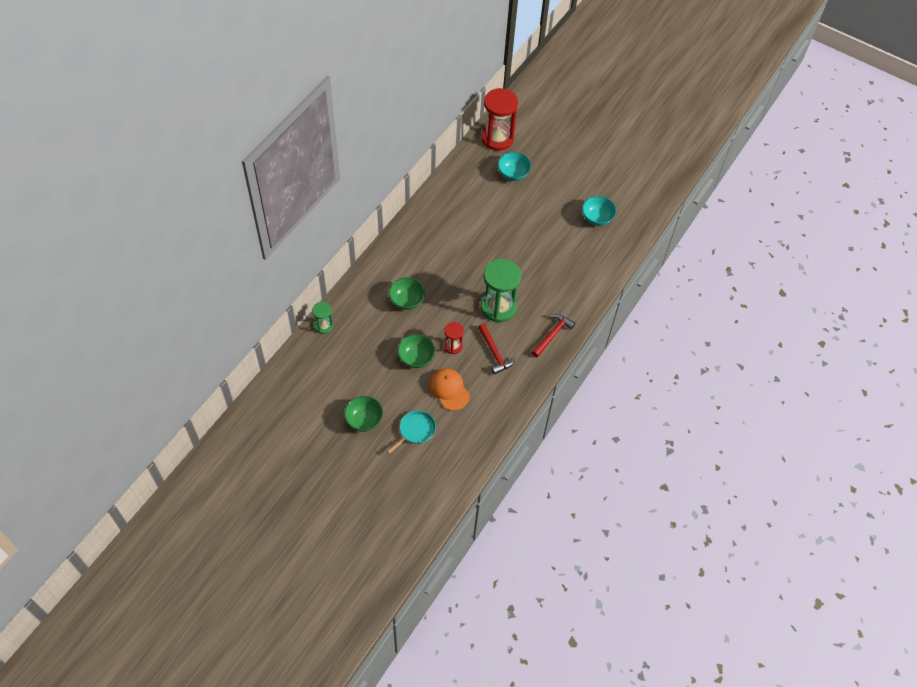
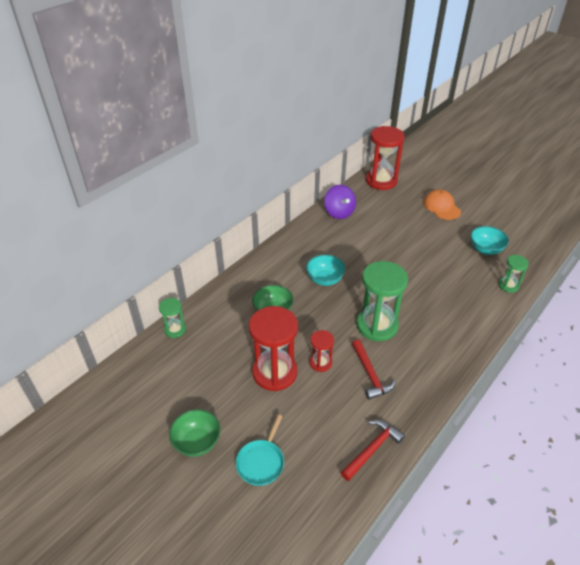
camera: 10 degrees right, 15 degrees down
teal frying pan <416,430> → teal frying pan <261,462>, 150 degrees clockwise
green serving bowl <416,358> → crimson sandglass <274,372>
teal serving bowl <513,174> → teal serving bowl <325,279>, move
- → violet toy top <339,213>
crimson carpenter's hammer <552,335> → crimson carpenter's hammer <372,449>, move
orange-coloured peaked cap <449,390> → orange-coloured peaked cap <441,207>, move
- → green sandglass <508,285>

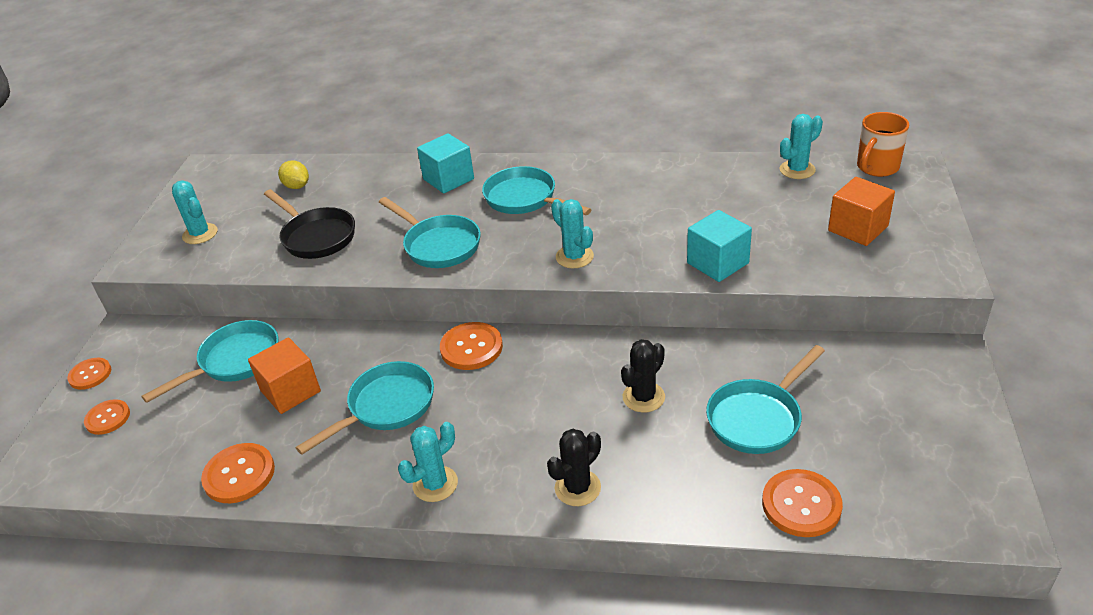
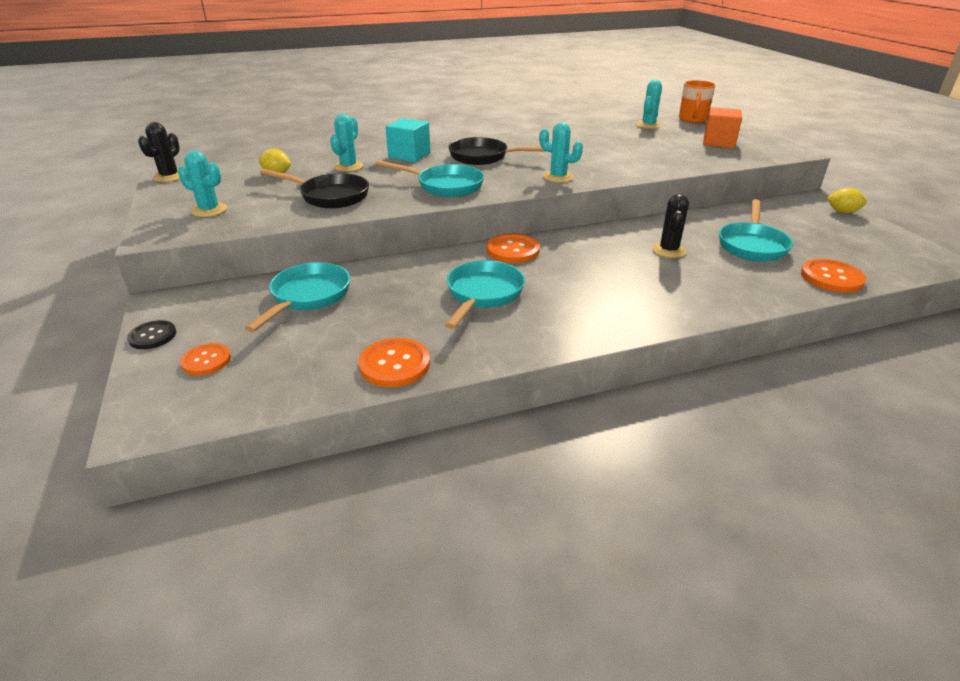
camera: 30 degrees left, 5 degrees down
orange-coloured shirt button <90,374> → jet-black shirt button <152,336>
jet-black prickly plant <577,488> → jet-black prickly plant <169,176>, move
teal prickly plant <435,484> → teal prickly plant <348,166>, move
teal frying pan <525,199> → jet-black frying pan <483,157>
- → bright yellow citrus fruit <842,212>
orange-coloured block <290,391> → -
teal block <717,263> → -

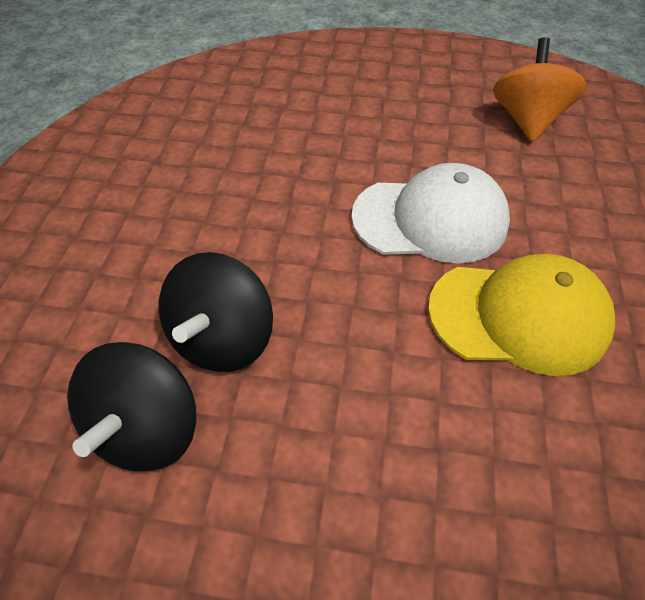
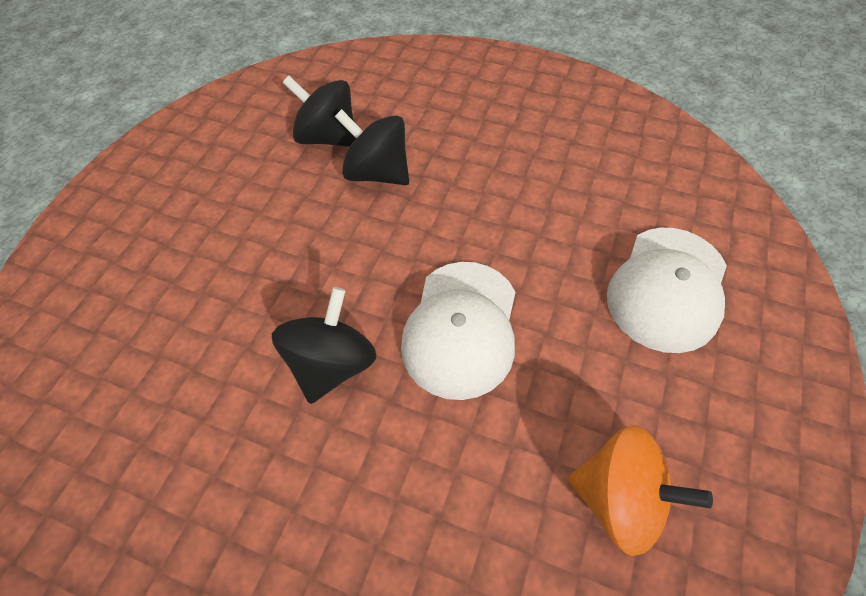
camera: 105 degrees right, 5 degrees up
bright yellow peaked cap <519,316> → jet-black toy top <332,363>
- → pure white peaked cap <667,288>

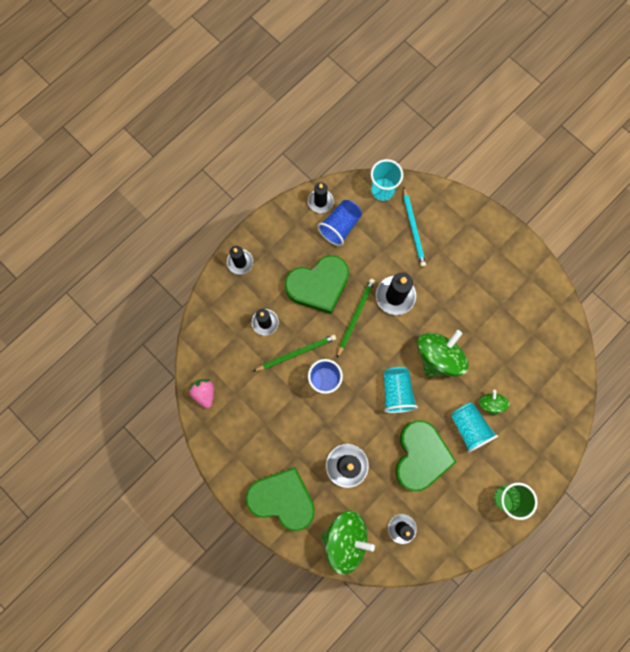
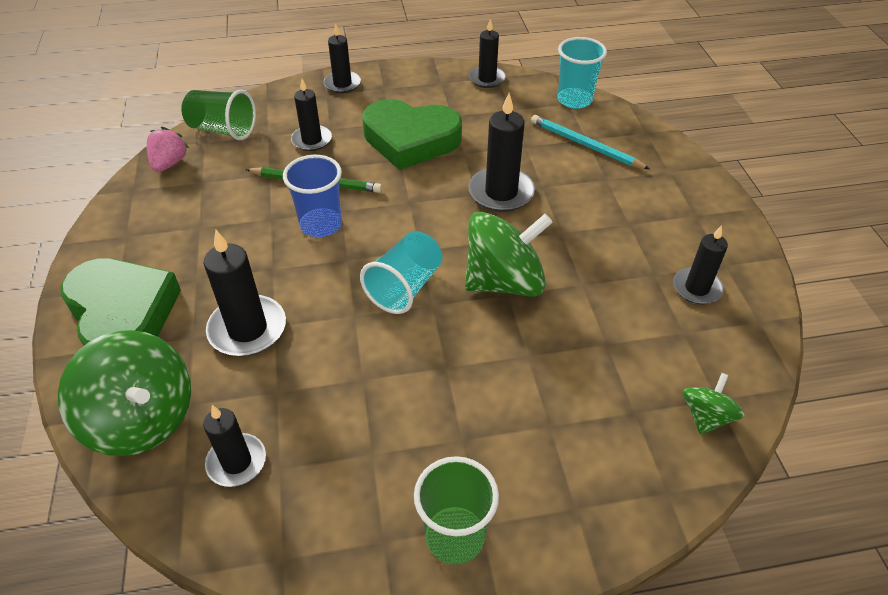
camera: 35 degrees right, 30 degrees down
- → green cup <223,130>
teal pencil <413,228> → teal pencil <585,145>, 105 degrees clockwise
- → jet-black pillar candle <697,288>
green toy top <490,404> → green toy top <706,416>, move
cobalt cup <340,227> → -
green pencil <355,317> → -
green heart <420,456> → -
teal cup <469,427> → -

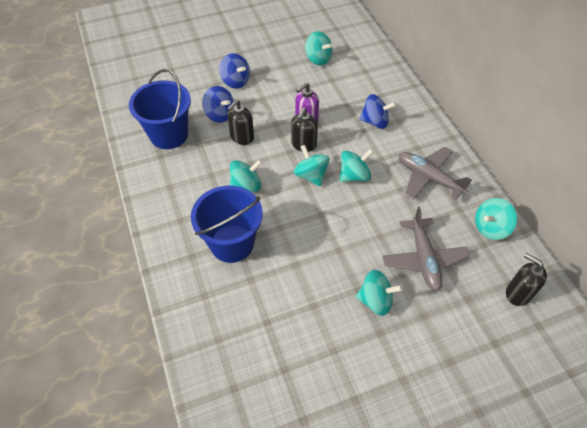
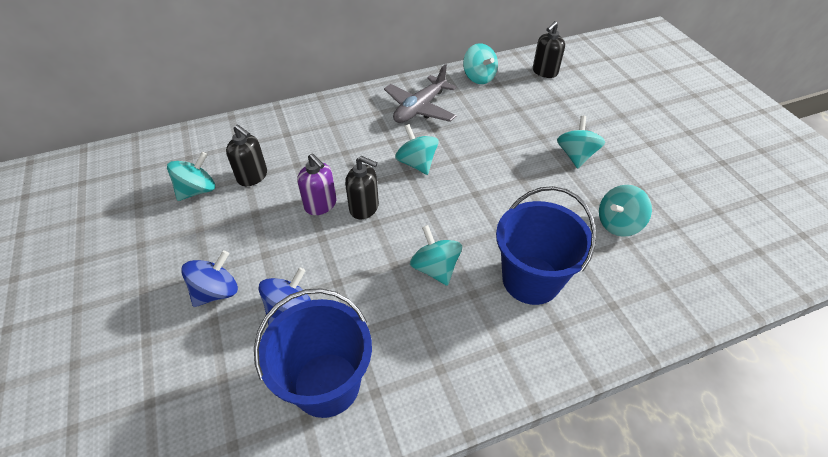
camera: 90 degrees left, 5 degrees down
jet-black soap pump <242,137> → jet-black soap pump <252,176>, move
teal toy top <311,175> → teal toy top <618,224>, move
cobalt toy top <375,121> → -
gray plane <423,259> → -

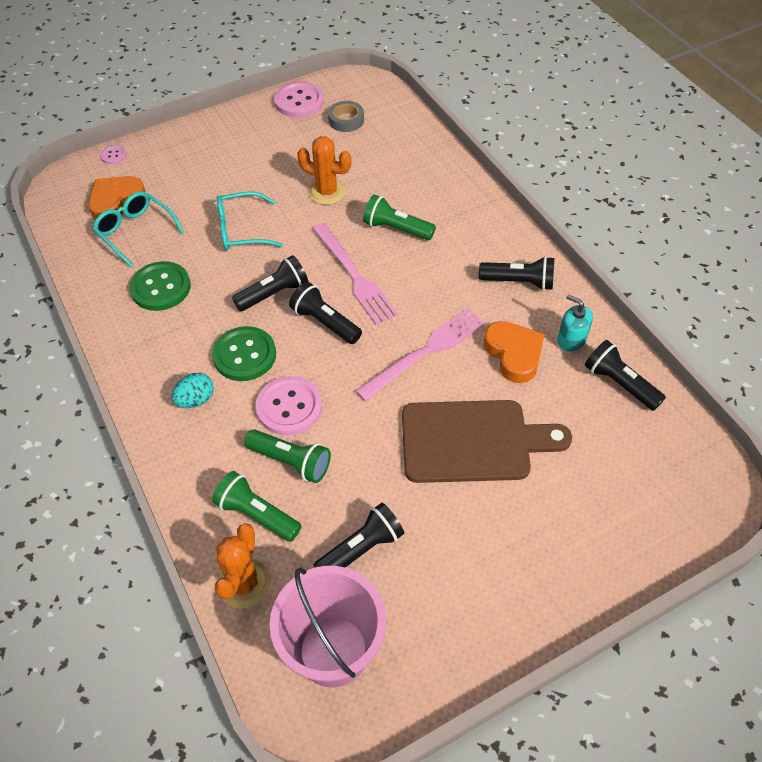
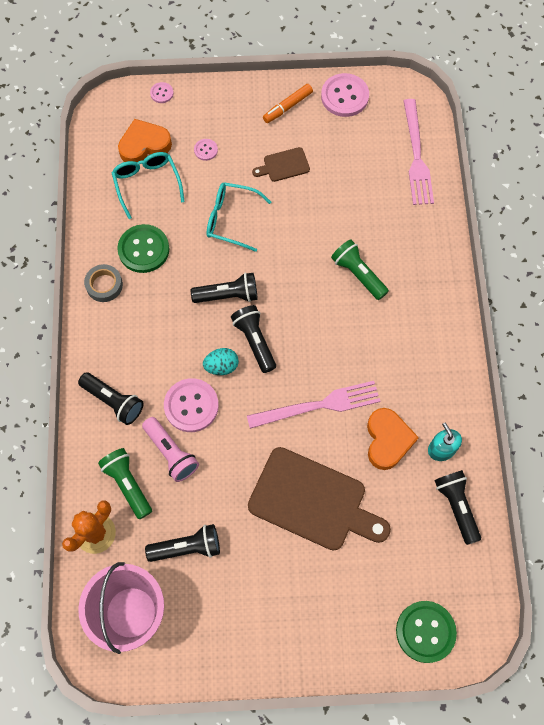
camera: 25 degrees right, 15 degrees up
jet-black pocket torch <519,282> → jet-black pocket torch <113,401>, move
gray sticky tape <346,120> → gray sticky tape <104,285>, move
green pocket torch <291,461> → pink pocket torch <171,453>
- → pink shirt button <206,150>
teal egg shape <196,400> → teal egg shape <221,366>, move
- → dark brown cutting board <284,165>
- → orange-coloured marker pen <288,107>
green shirt button <244,355> → green shirt button <425,631>, move
pink table fork <354,275> → pink table fork <416,156>, move
orange-coloured prickly plant <327,192> → -

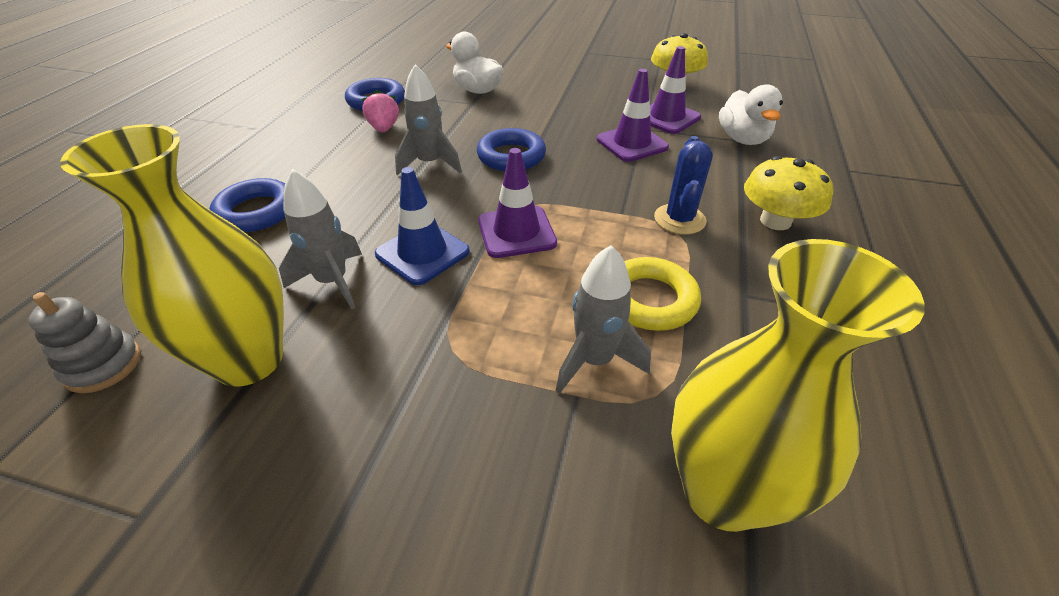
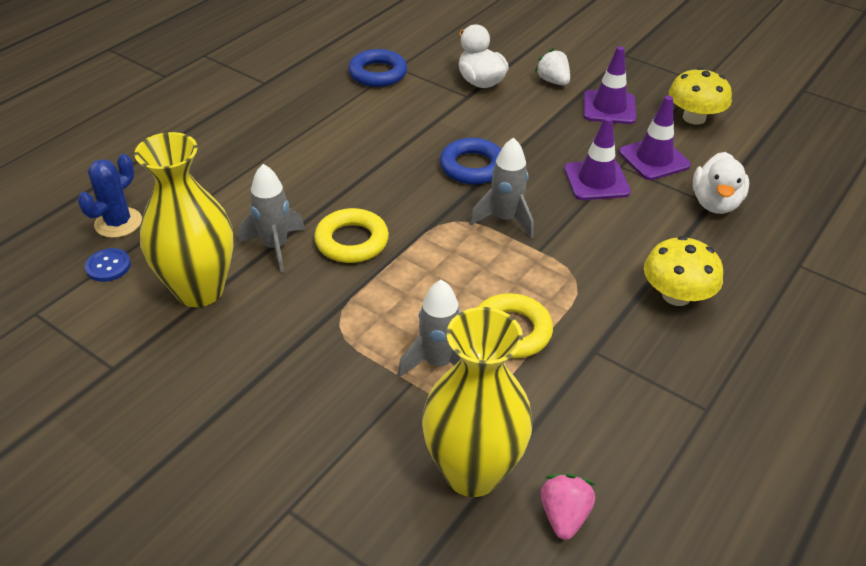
camera: 20 degrees right, 0 degrees up
cobalt prickly plant <679,219> → cobalt prickly plant <118,223>, move
gray stacking rings <103,365> → cobalt shirt button <108,266>
cobalt safety cone <422,253> → bright yellow hoop <352,241>
gray spaceship <430,164> → gray spaceship <505,219>, move
- → pure white berry <553,81>
pink berry <384,128> → pink berry <564,515>, move
violet safety cone <516,232> → violet safety cone <609,108>, move
cobalt hoop <256,212> → -

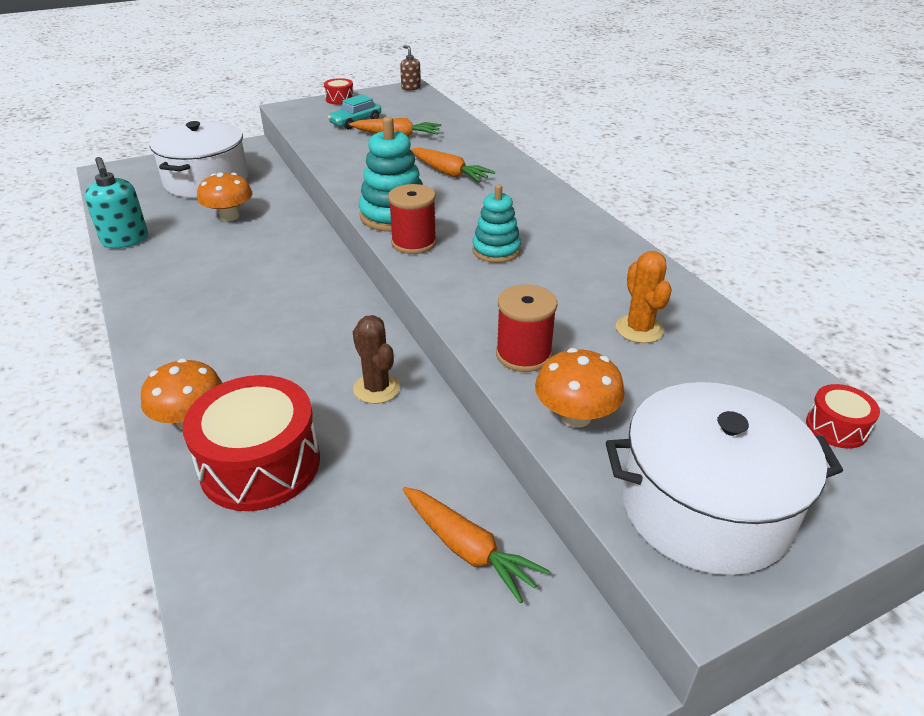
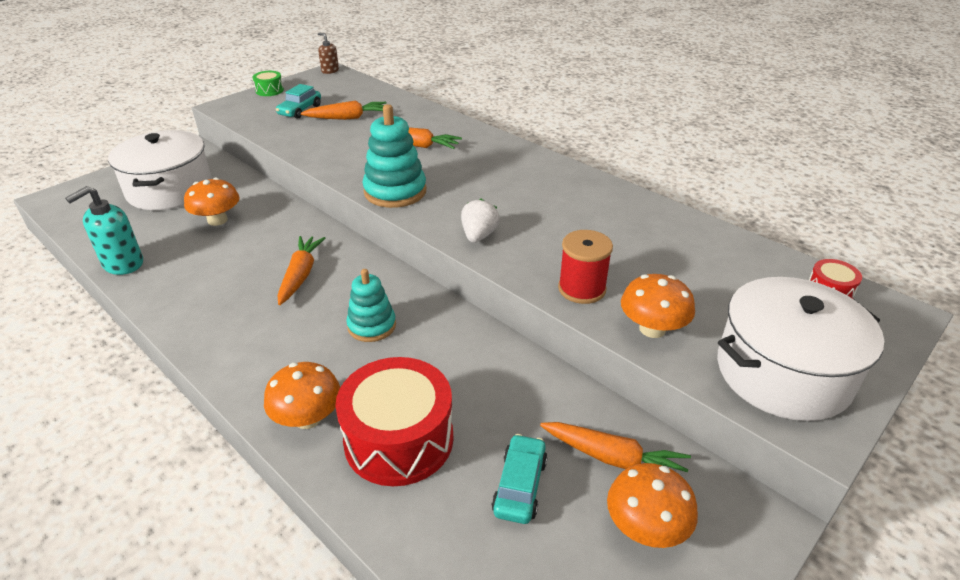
camera: 20 degrees left, 0 degrees up
teal soap pump <125,240> → teal soap pump <123,264>, 90 degrees clockwise
crimson snare drum <340,99> → green snare drum <269,90>
- → orange-coloured toy carrot <300,275>
teal stacking rings <496,250> → teal stacking rings <372,326>, move
- → pure white berry <479,236>
- → teal car <519,486>
- → orange-coloured toadstool <645,527>
dark brown prickly plant <376,388> → -
crimson reel of thread <414,243> → -
orange-coloured prickly plant <639,329> → -

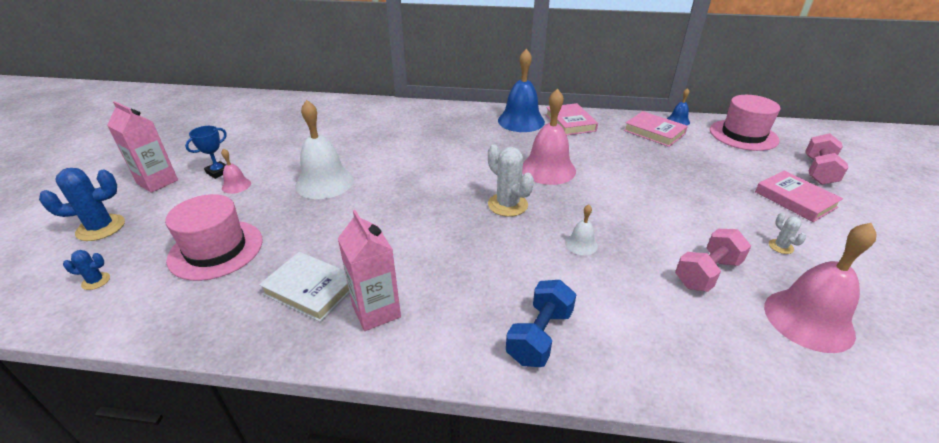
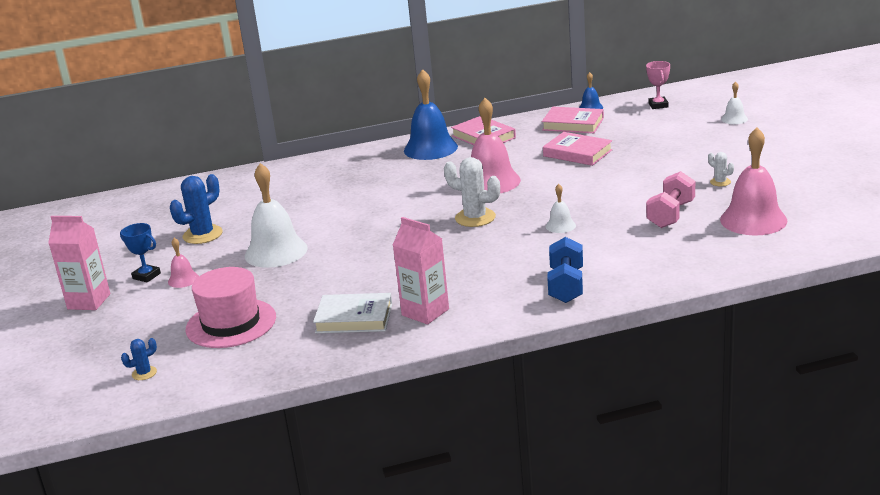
camera: 20 degrees left, 10 degrees down
cobalt prize cup <218,172> → cobalt prize cup <146,276>, 75 degrees counterclockwise
cobalt prickly plant <101,228> → cobalt prickly plant <202,235>, move
pink hardcover <795,199> → pink hardcover <577,153>, move
pink top hat <743,135> → pink prize cup <658,105>
pink dumbbell <818,171> → pure white school bell <734,119>

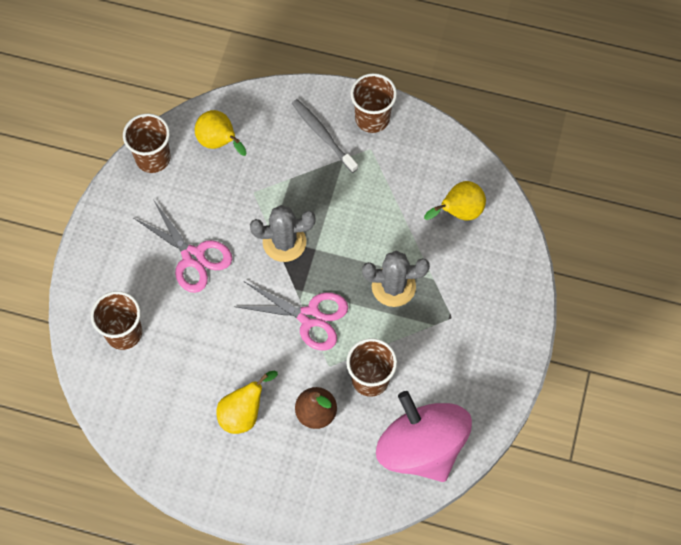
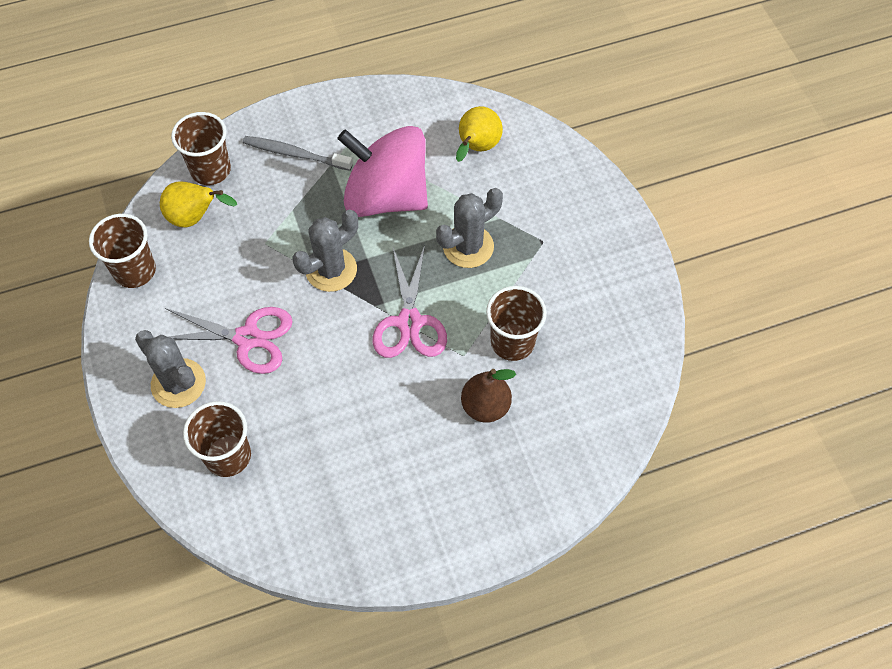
camera: 35 degrees left, 5 degrees down
- → gray prickly plant <178,383>
dark brown cup <372,118> → dark brown cup <210,170>, move
pink toy top <421,447> → pink toy top <386,196>, move
pink scissors <309,317> → pink scissors <409,322>, 105 degrees clockwise
bright yellow pear <243,413> → -

